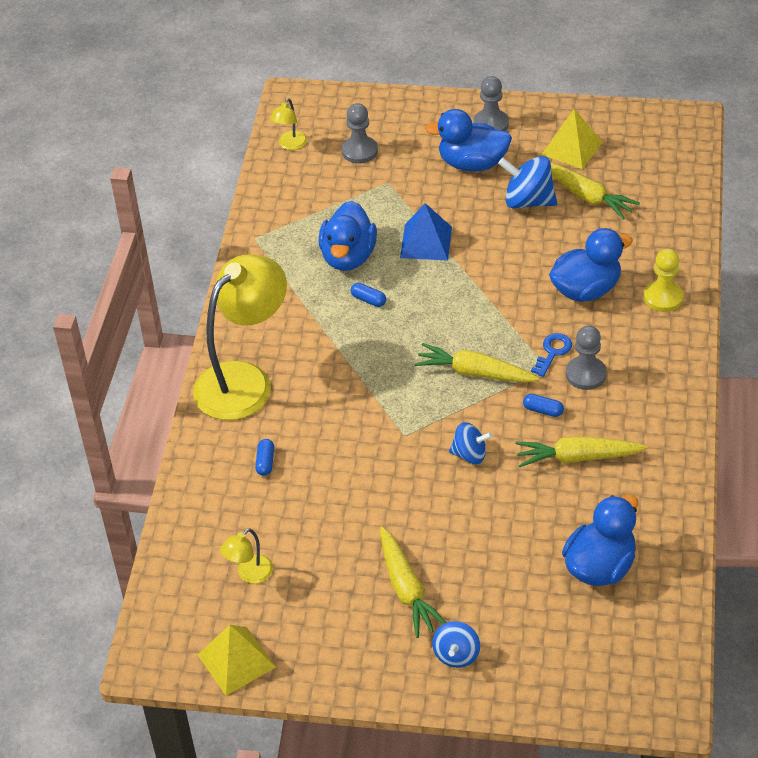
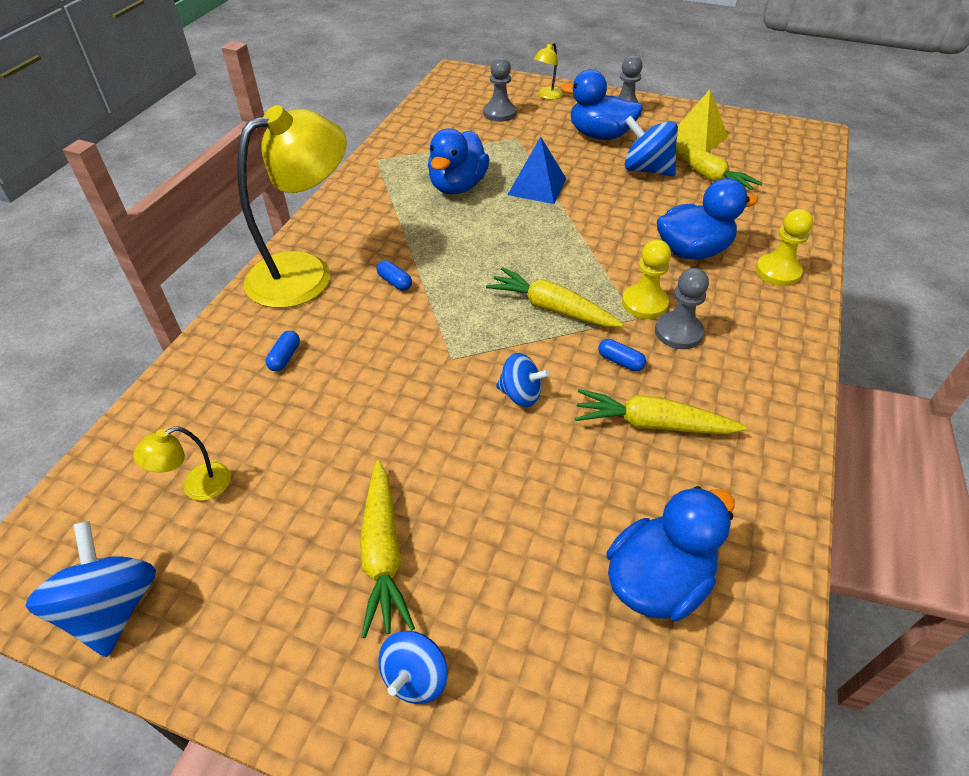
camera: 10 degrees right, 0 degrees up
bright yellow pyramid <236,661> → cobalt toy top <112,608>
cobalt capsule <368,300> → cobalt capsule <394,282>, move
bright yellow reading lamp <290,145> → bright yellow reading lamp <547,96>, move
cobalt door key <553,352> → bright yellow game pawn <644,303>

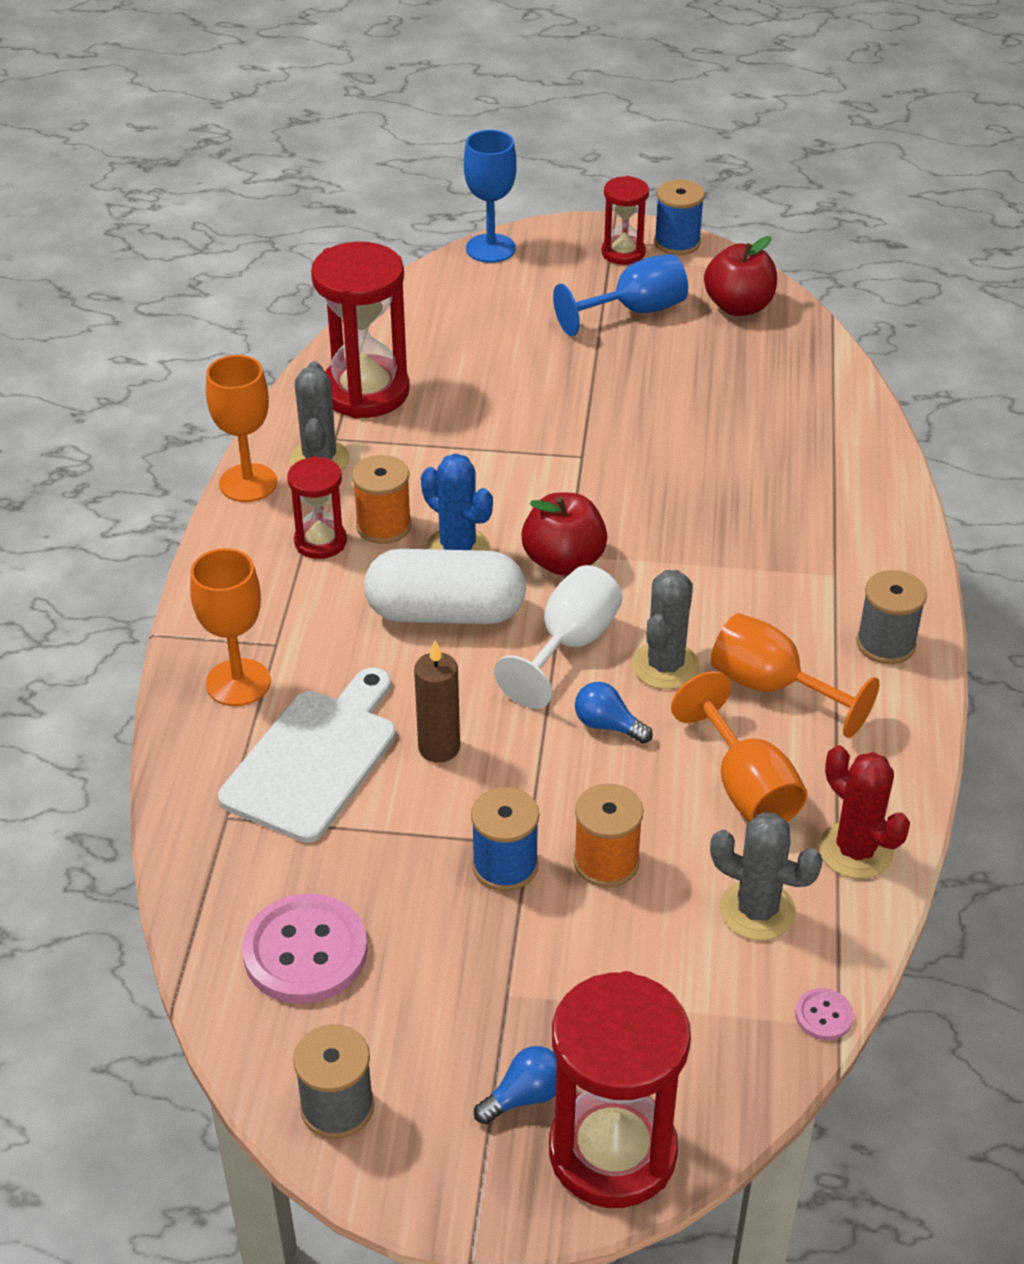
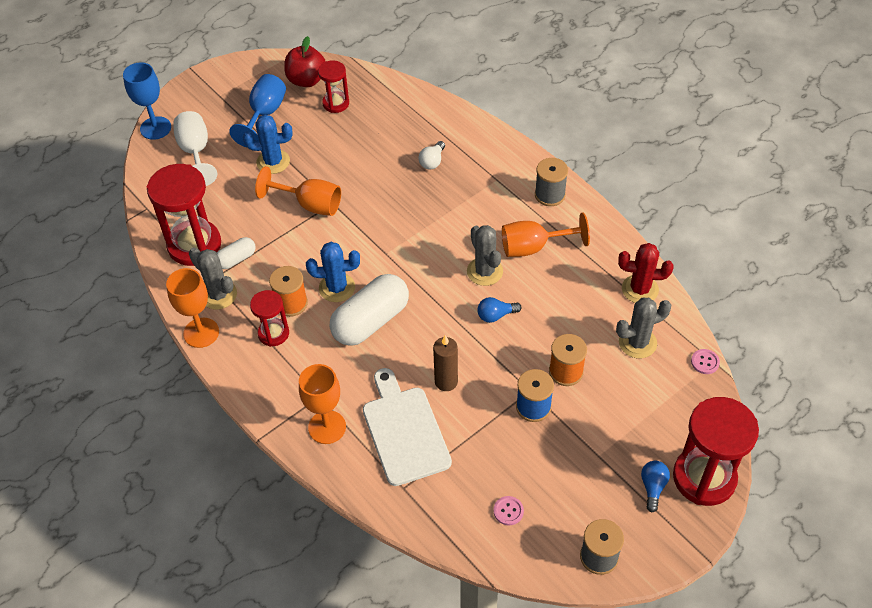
camera: 45 degrees left, 10 degrees up
pure white wine glass <569,645> → pure white wine glass <196,152>, move
- → pure white capsule <236,259>
- → cobalt prickly plant <273,162>
orange-coloured wine glass <746,787> → orange-coloured wine glass <310,205>, move
crimson sandglass <623,253> → crimson sandglass <336,103>, move
- → pure white light bulb <432,161>
pink shirt button <305,951> → pink shirt button <508,511>, x0.45
crimson apple fruit <563,561> → -
cobalt reel of thread <677,242> → -

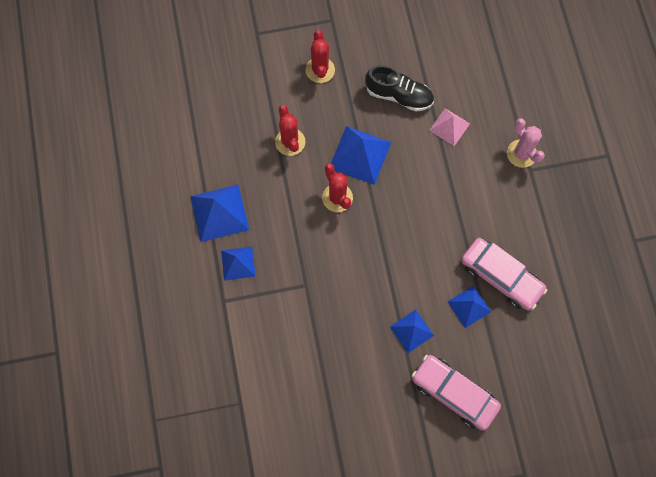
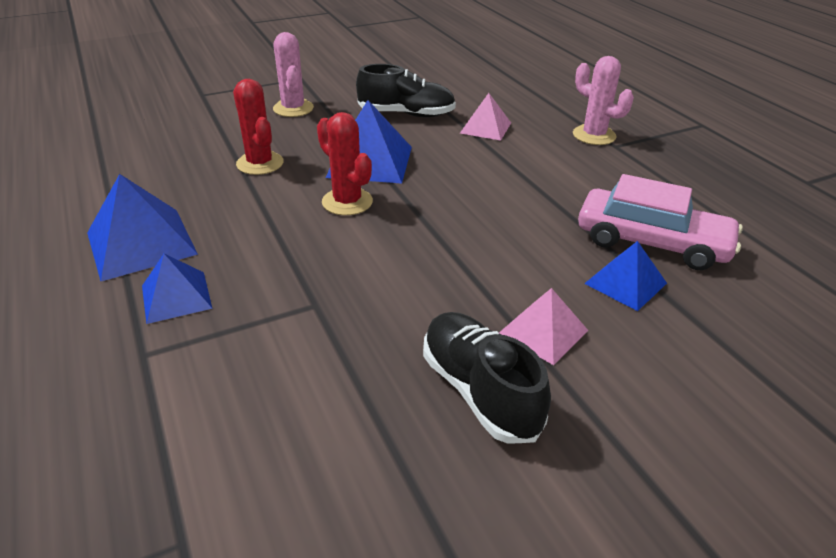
camera: 15 degrees left, 35 degrees down
crimson prickly plant <320,70> → pink prickly plant <293,108>
- → jet-black sneaker <479,391>
cobalt pyramid <411,331> → pink pyramid <543,331>
pink car <454,393> → -

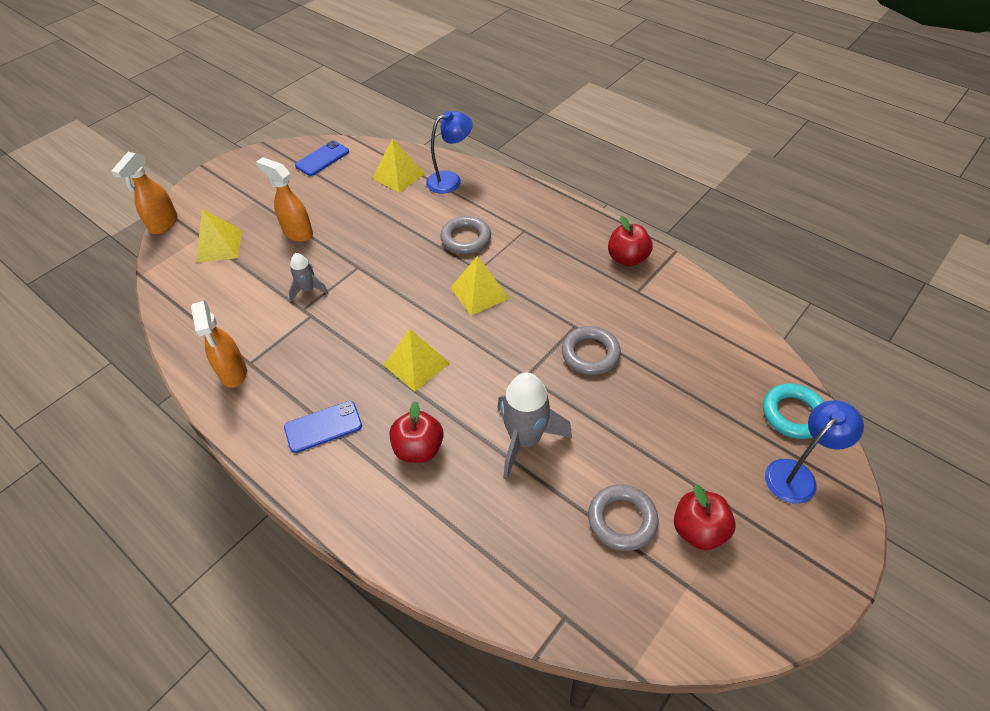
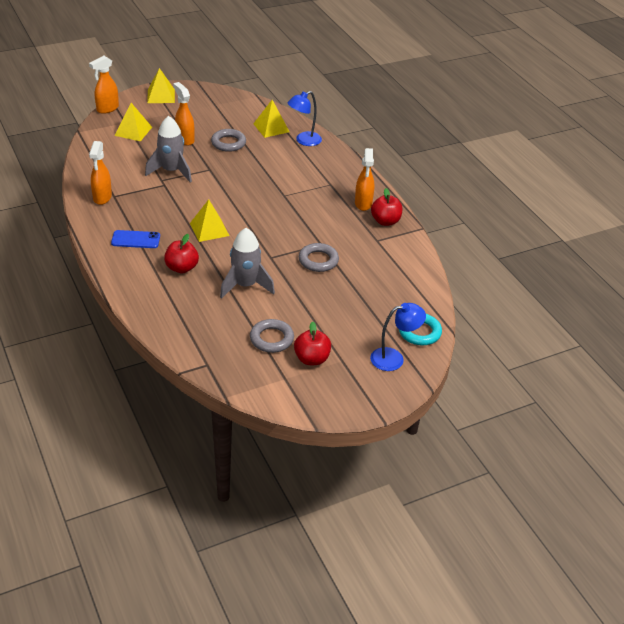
camera: 20 degrees right, 10 degrees down
gray spaceship <308,289> → gray spaceship <171,171>, x1.84
bright yellow pyramid <479,293> → bright yellow pyramid <161,96>, move
gray hoop <466,239> → gray hoop <228,143>, move
cobalt reading lamp <450,180> → cobalt reading lamp <304,141>, 150 degrees clockwise
- → orange-coloured spray bottle <363,204>
cobalt smartphone <322,159> → -

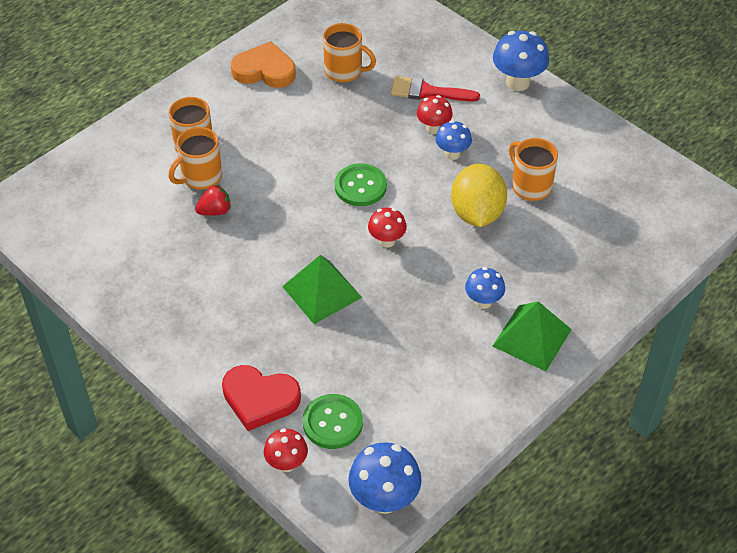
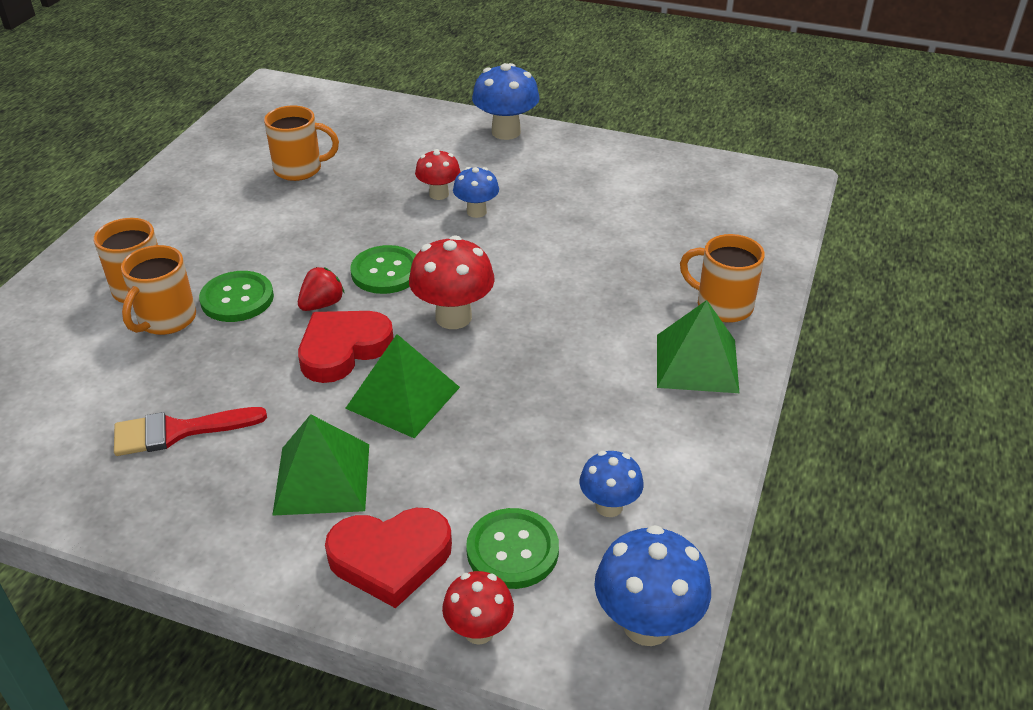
camera: 25 degrees left, 10 degrees down
crimson paintbrush <427,92> → crimson paintbrush <178,431>, move
- → green shirt button <237,299>
- → green pyramid <322,478>
crimson berry <215,211> → crimson berry <322,304>, move
- → crimson heart <343,349>
crimson toadstool <387,241> → crimson toadstool <453,317>, x1.61
cobalt toadstool <483,301> → cobalt toadstool <609,506>, move
orange-coloured tea mug <530,186> → orange-coloured tea mug <722,306>, move
orange-coloured heart <264,70> → -
bright yellow citrus fruit <477,213> → -

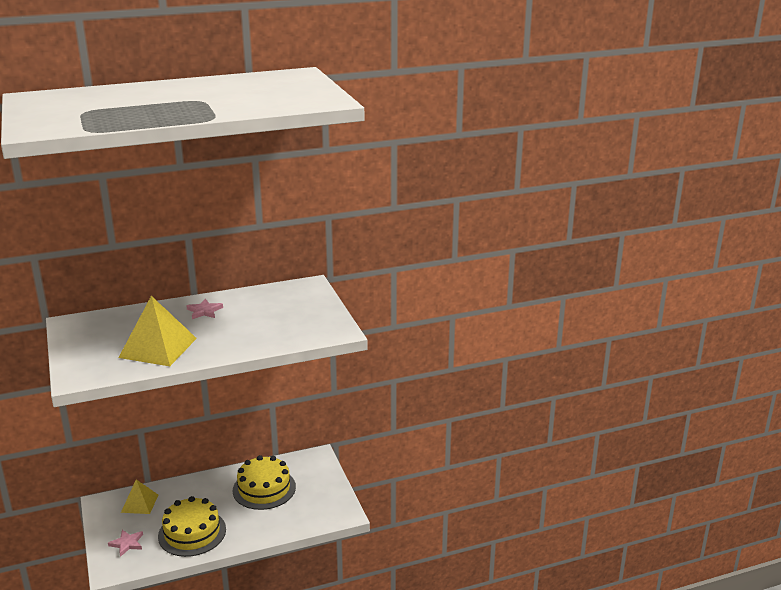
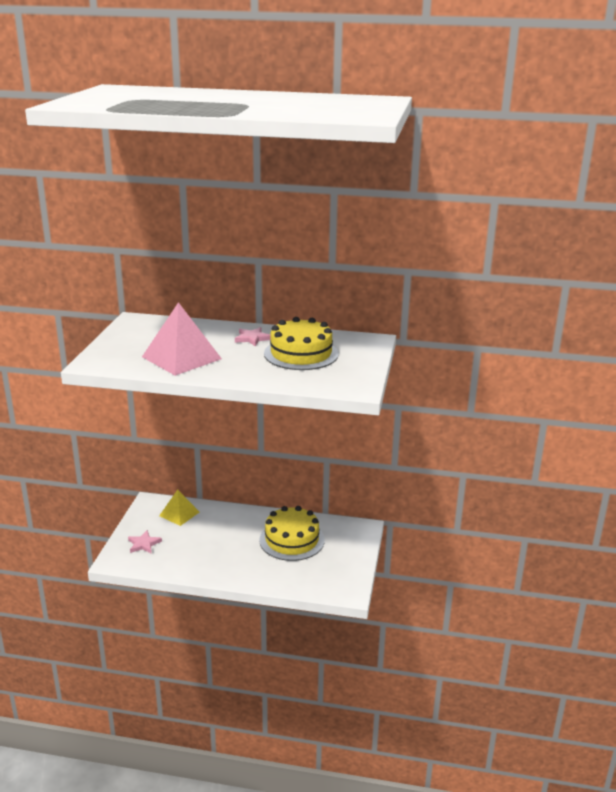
camera: 30 degrees right, 0 degrees up
bright yellow pyramid <158,347> → pink pyramid <181,358>
bright yellow gateau <192,532> → bright yellow gateau <301,354>, move

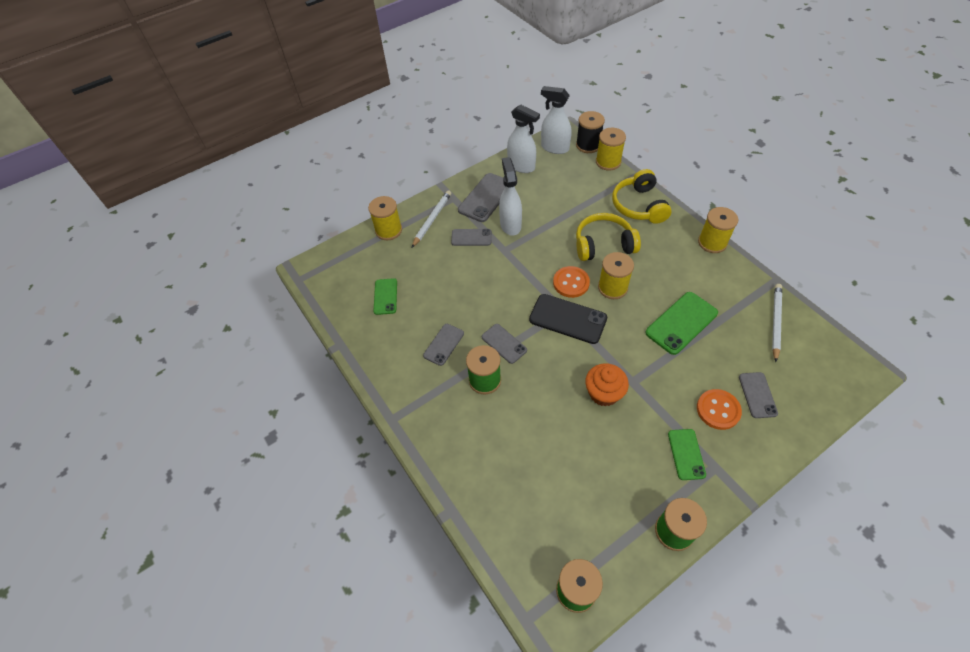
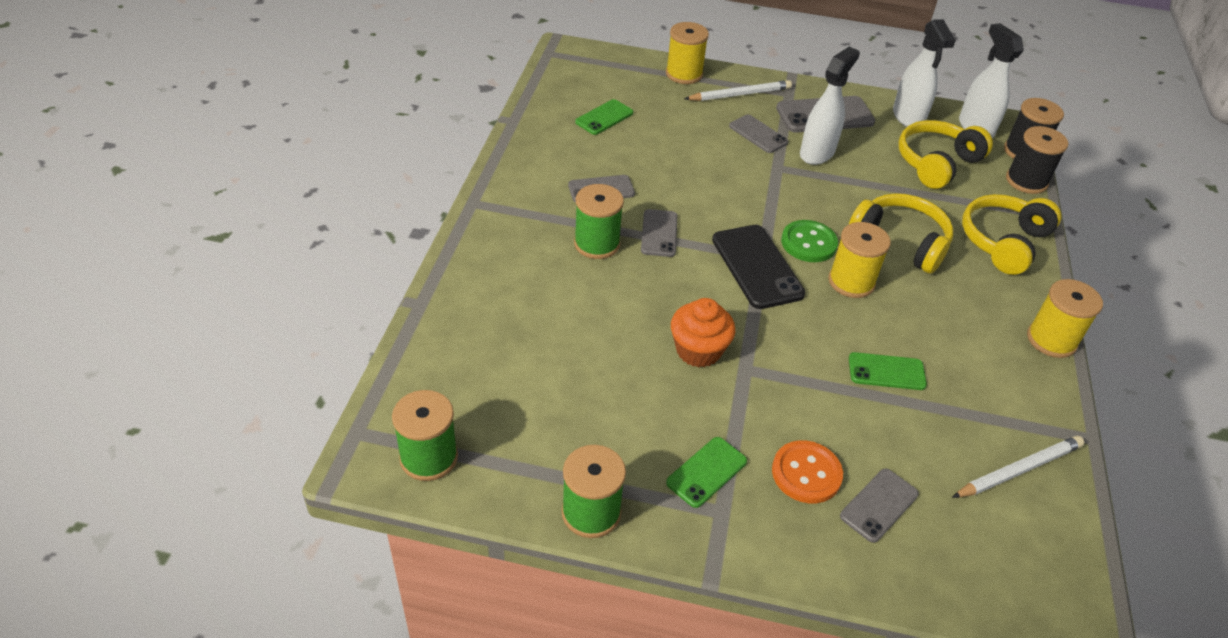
camera: 40 degrees right, 10 degrees down
orange-coloured shirt button <571,283> → green shirt button <808,243>
green smartphone <681,323> → green smartphone <886,371>, x0.61
- → bright yellow over-ear headphones <936,163>
bright yellow reel of thread <608,162> → jet-black reel of thread <1026,181>

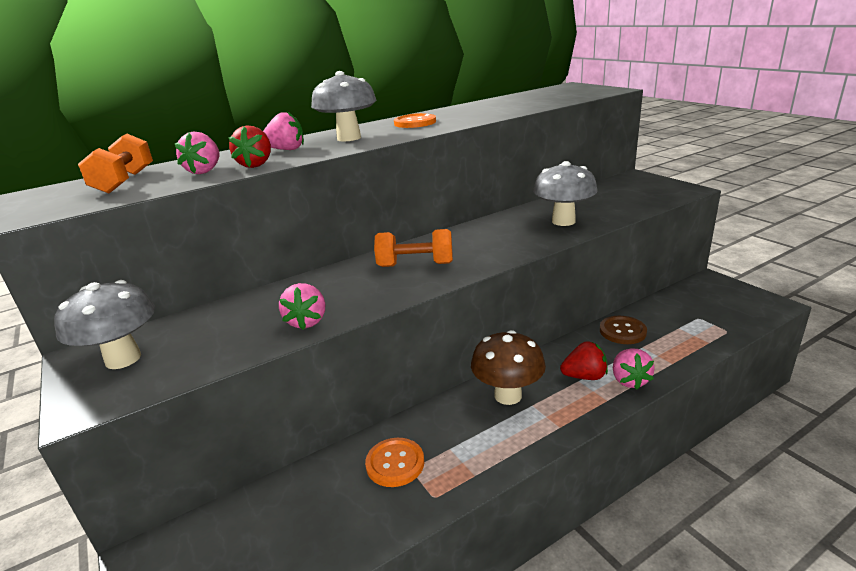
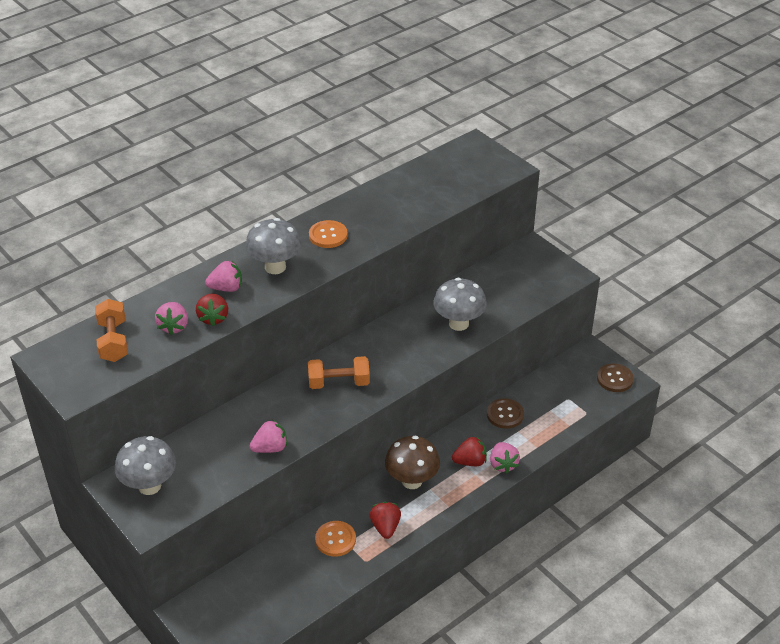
camera: 10 degrees left, 15 degrees up
pink berry <307,321> → pink berry <270,448>, 105 degrees counterclockwise
- → crimson berry <385,527>
- → dark brown shirt button <614,379>

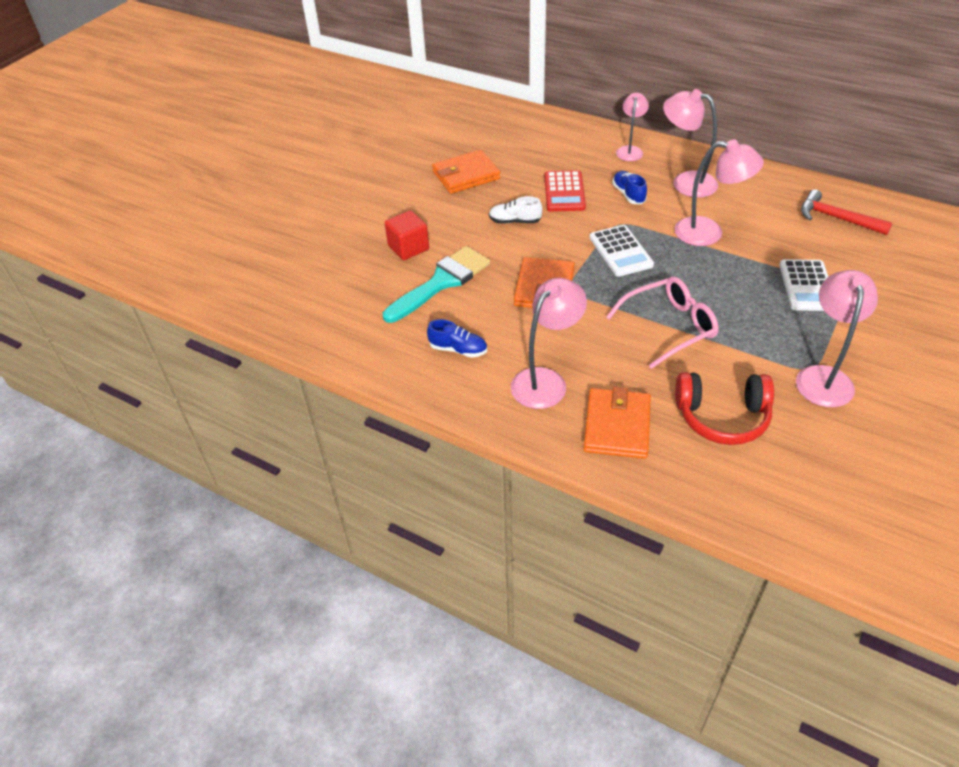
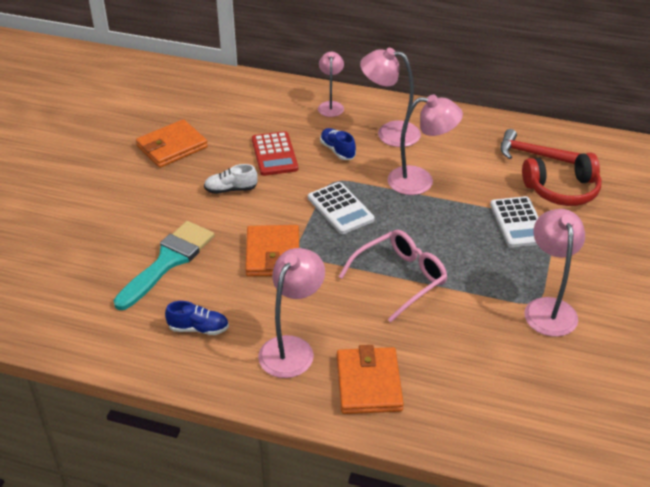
camera: 15 degrees left, 5 degrees down
crimson over-ear headphones <722,417> → crimson over-ear headphones <562,190>, move
crimson block <408,248> → -

